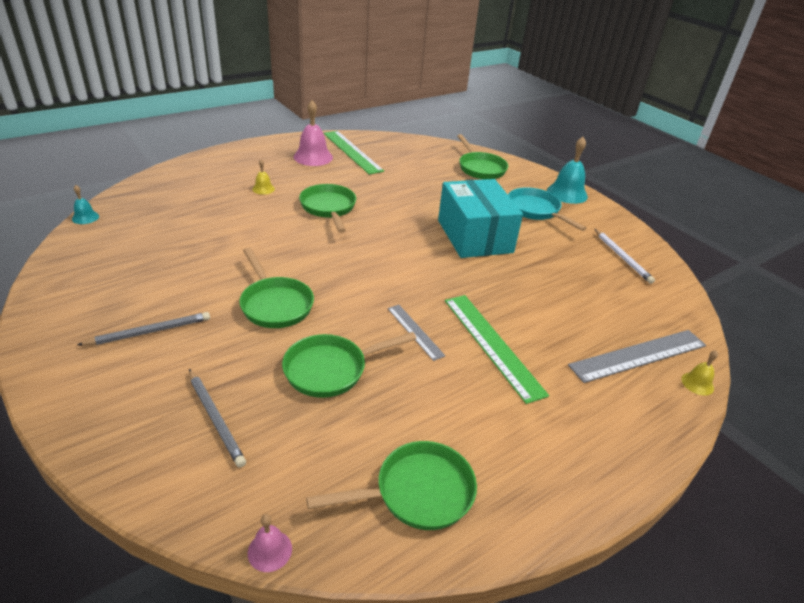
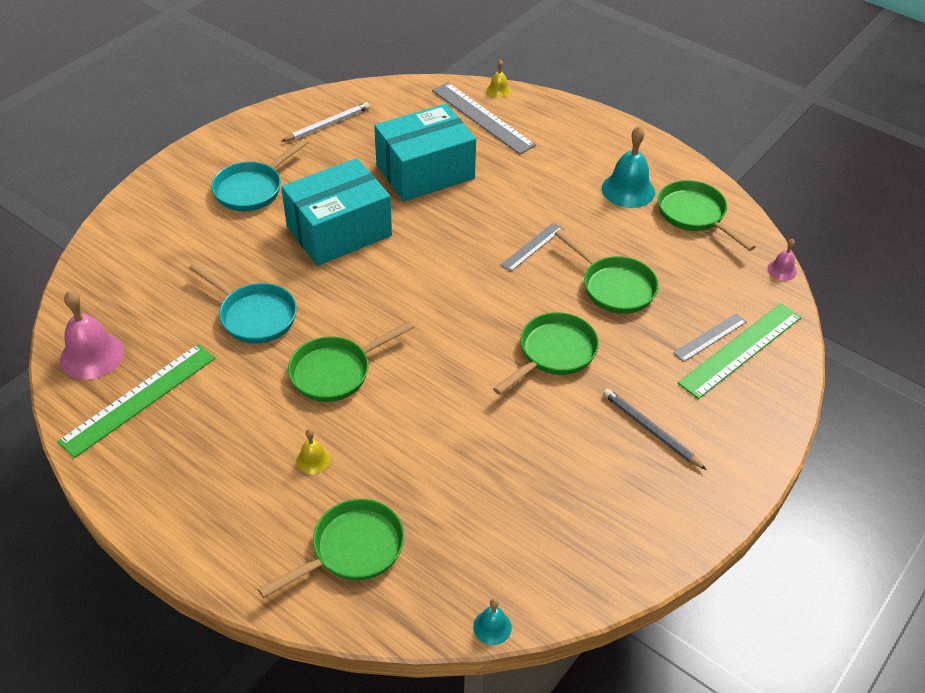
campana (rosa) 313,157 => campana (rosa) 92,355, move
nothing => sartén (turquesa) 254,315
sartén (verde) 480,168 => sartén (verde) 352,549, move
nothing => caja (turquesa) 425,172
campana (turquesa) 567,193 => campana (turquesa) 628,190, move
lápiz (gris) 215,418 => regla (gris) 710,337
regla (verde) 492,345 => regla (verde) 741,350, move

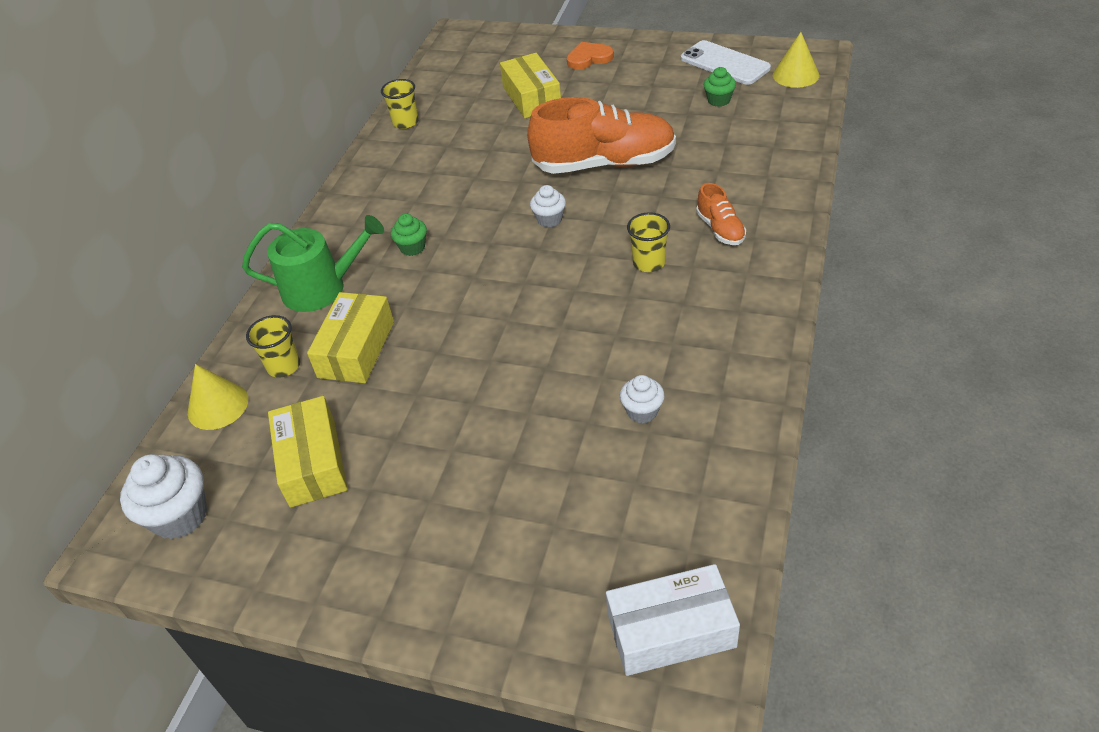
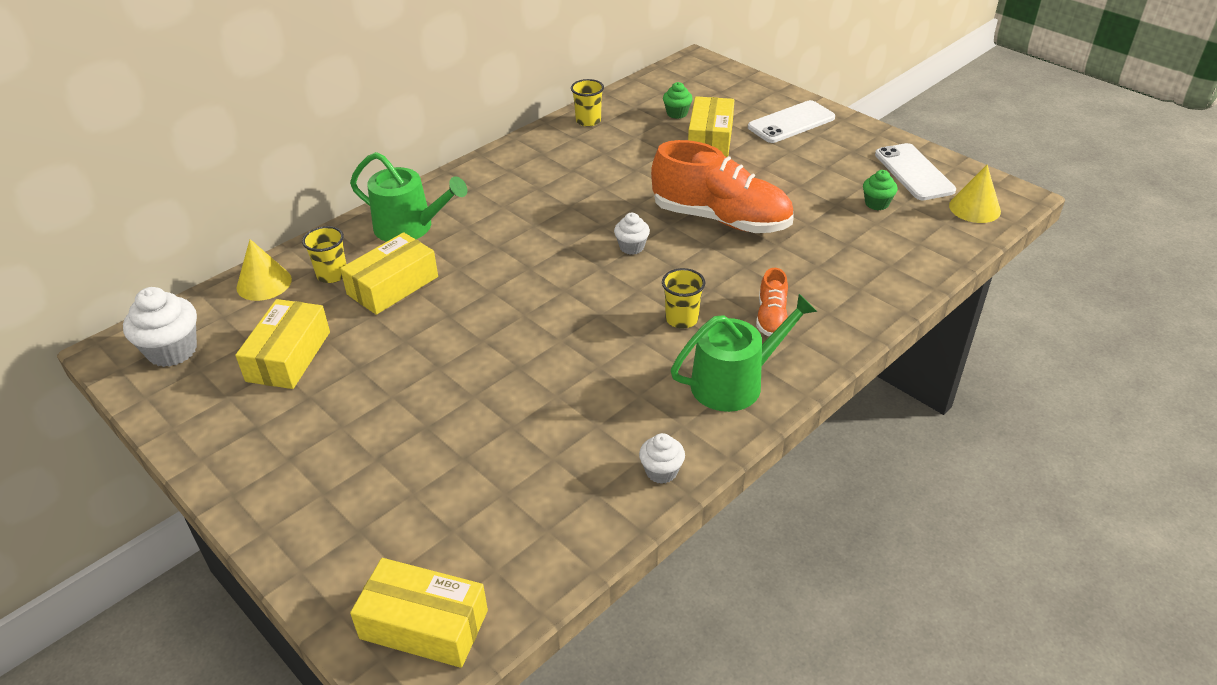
caja (blanco) 671,630 => caja (amarillo) 424,624
magdalena (blanco) 642,411 => magdalena (blanco) 661,471, move
magdalena (verde) 412,247 => magdalena (verde) 677,113, move
nothing => regadera (verde) 735,382
corazón (naranja) 589,58 => móvil (blanco) 791,122

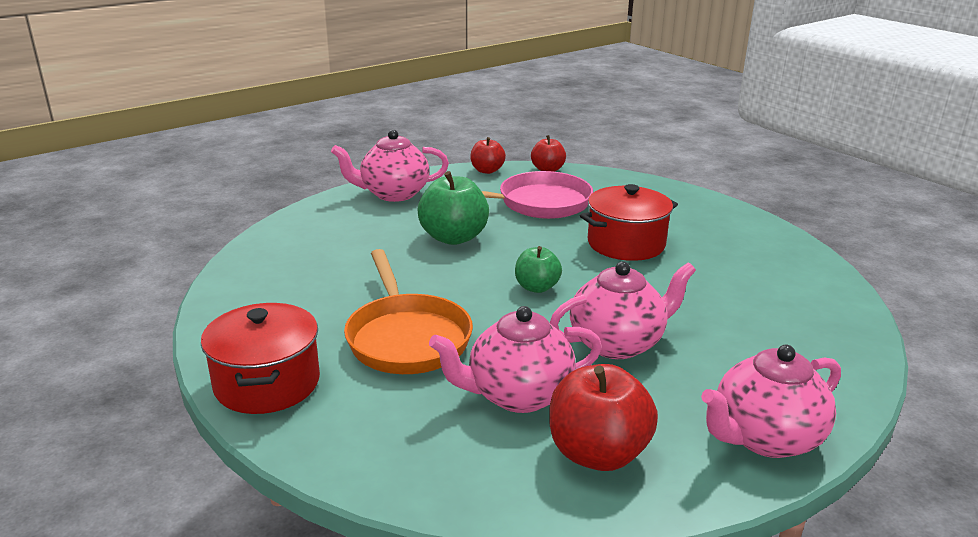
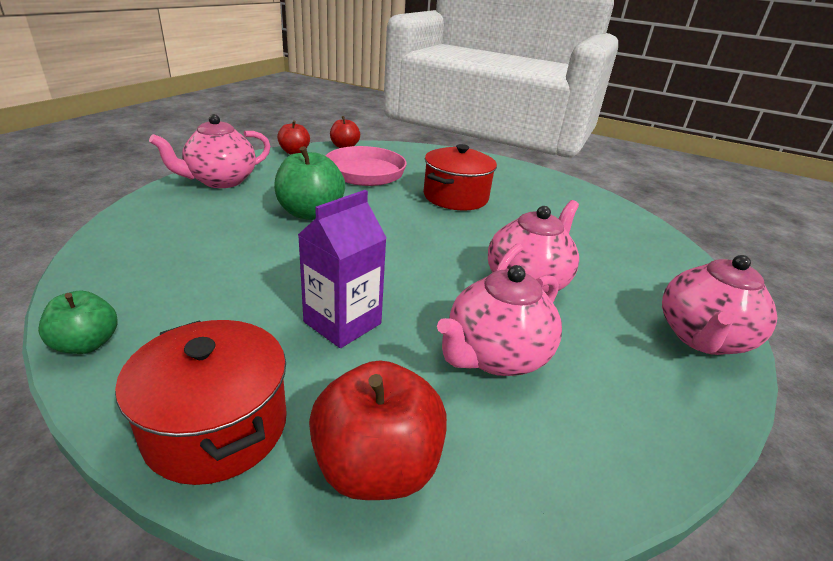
manzana (verde) 536,287 => manzana (verde) 87,344, move
sartén (naranja) 407,338 => cartón de leche (morado) 342,323
manzana (rojo) 597,453 => manzana (rojo) 376,466, move

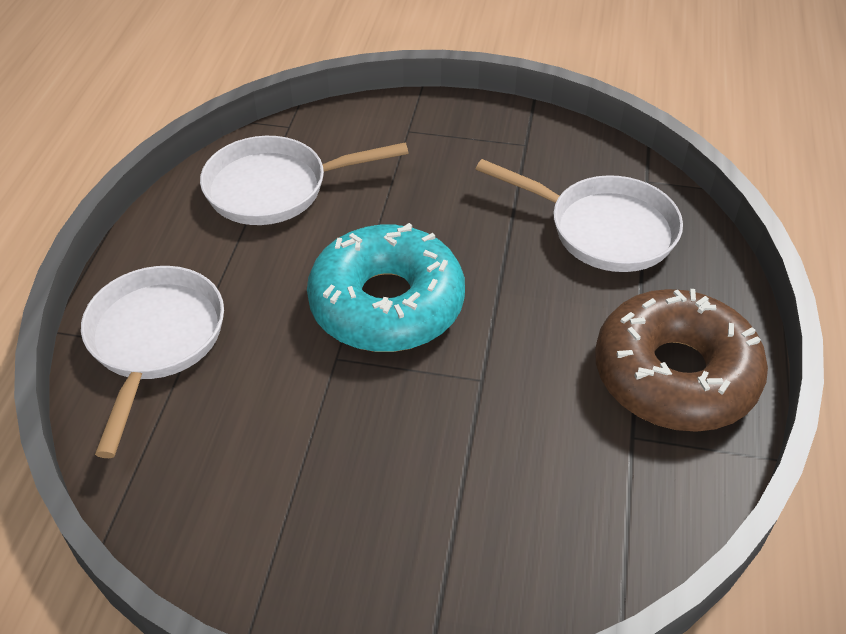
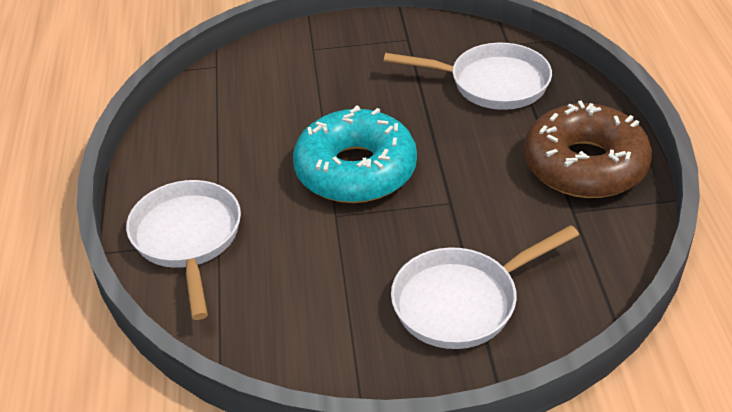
sartén (blanco) 275,188 => sartén (blanco) 462,302, move

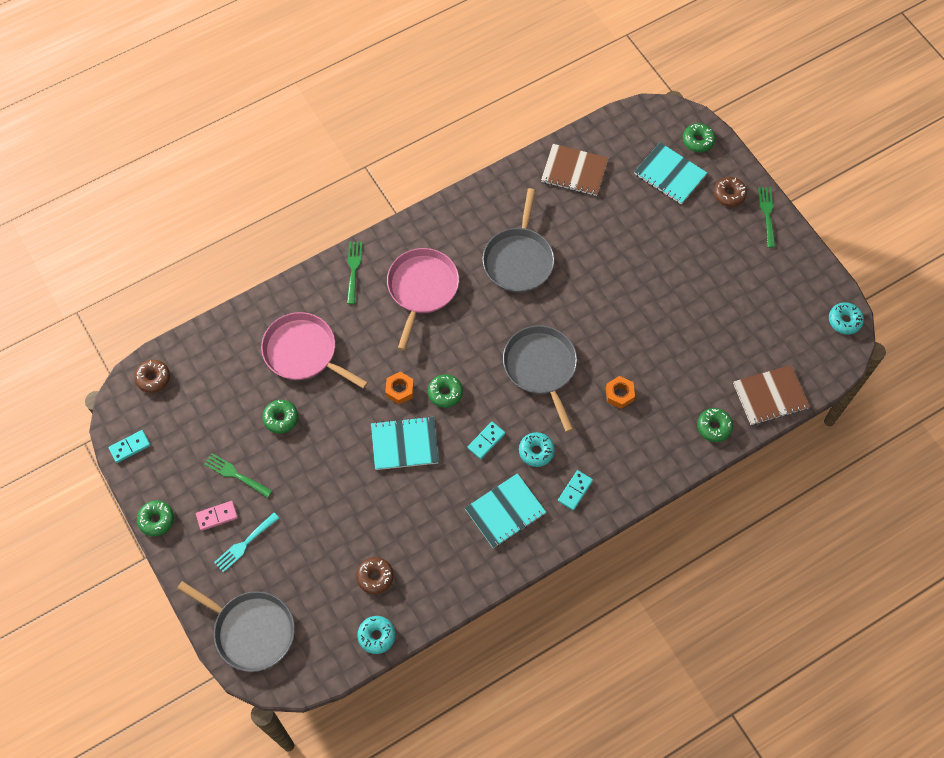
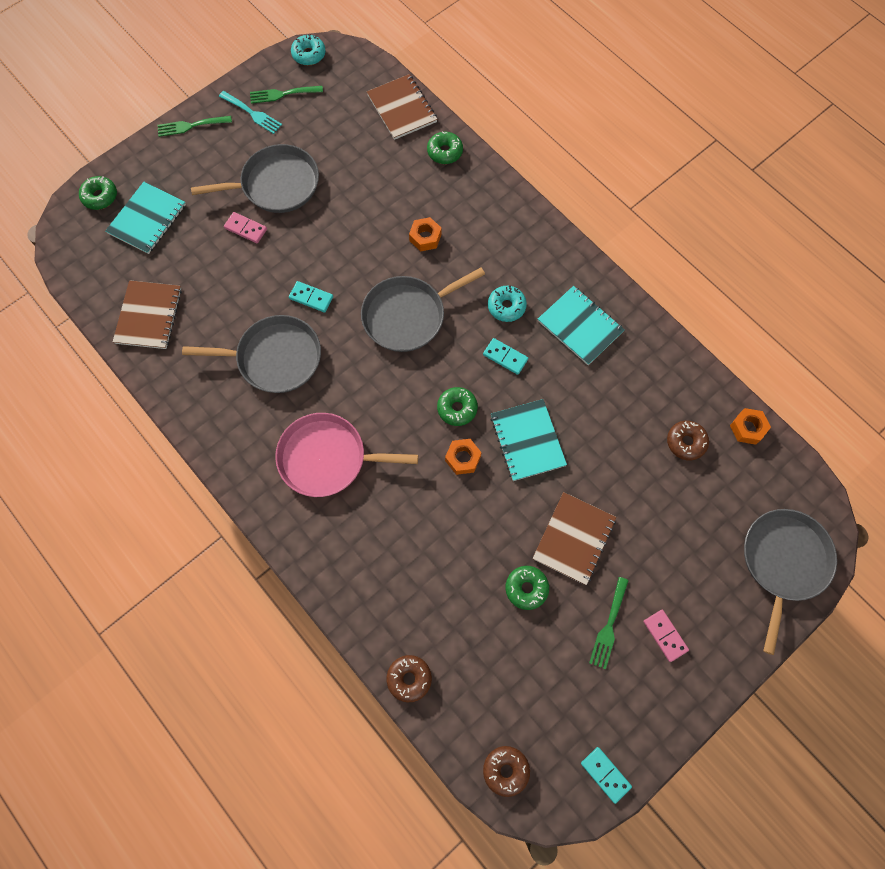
nothing => sartén (gris) 276,184
tenedor (turquesa) 244,544 => tenedor (turquesa) 252,113, move
nothing => ficha de dominó (rosa) 246,229
tenedor (verde) 353,269 => tenedor (verde) 282,94, move
ficha de dominó (turquesa) 575,491 => ficha de dominó (turquesa) 311,297, move
rosquilla (marrón) 729,194 => rosquilla (marrón) 409,678, move
nothing => cuaderno (marrón) 573,538
rosquilla (turquesa) 376,636 => tuerca (naranja) 747,428
rosquilla (verde) 156,520 => nothing
sartén (rosa) 303,352 => nothing

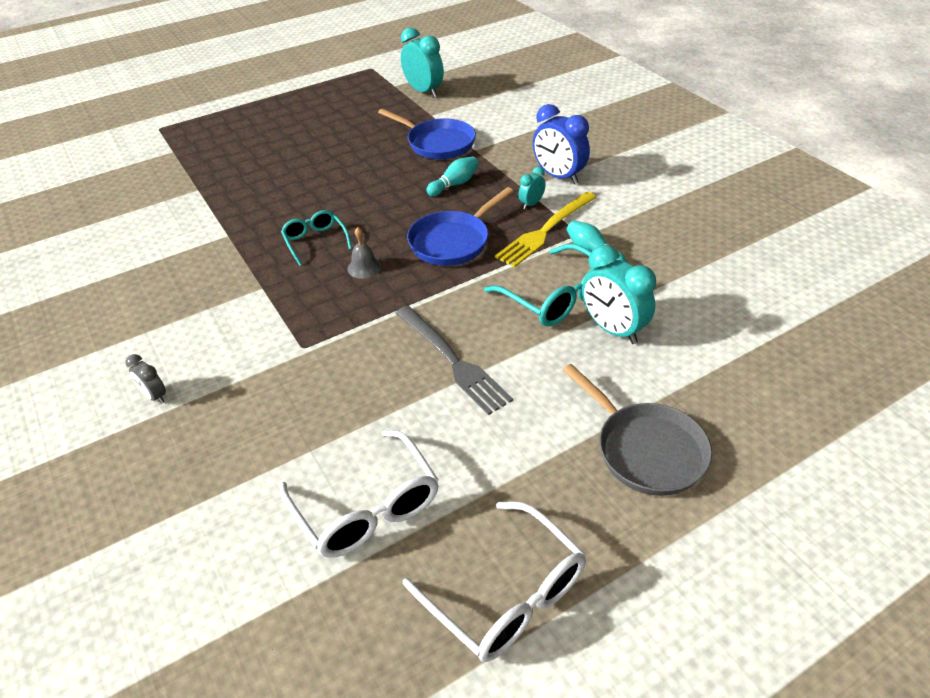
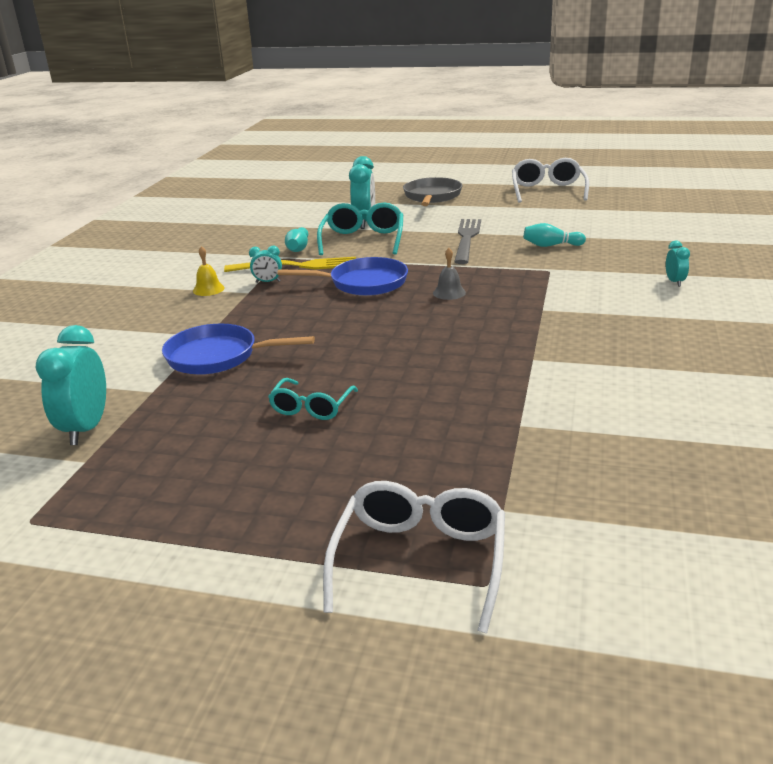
sartén (azul) 437,143 => sartén (azul) 218,356, 75 degrees counterclockwise
despertador (azul) 558,176 => campana (amarillo) 208,289
gafas (turquesa) 315,242 => gafas (turquesa) 312,407, move
gafas (blanco) 366,507 => gafas (blanco) 420,562, move
bolo (turquesa) 454,184 => bolo (turquesa) 551,245, move
despertador (gris) 154,396 => despertador (turquesa) 674,282

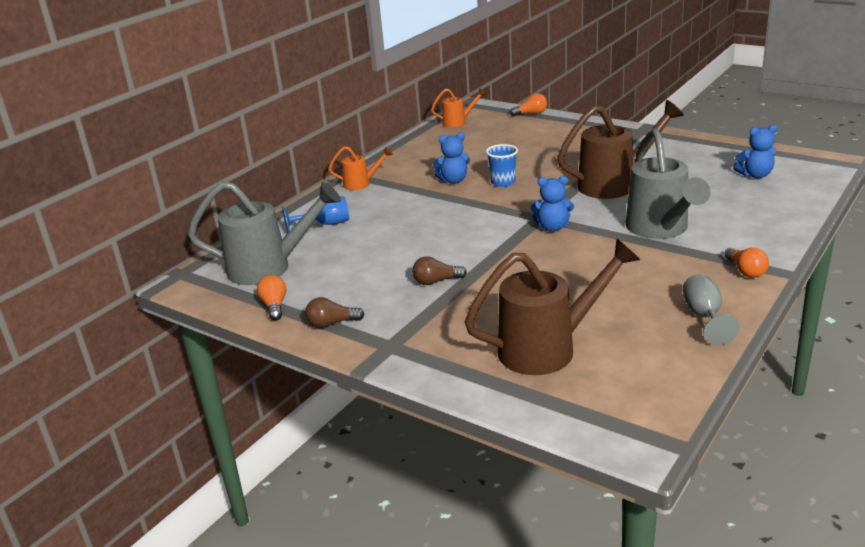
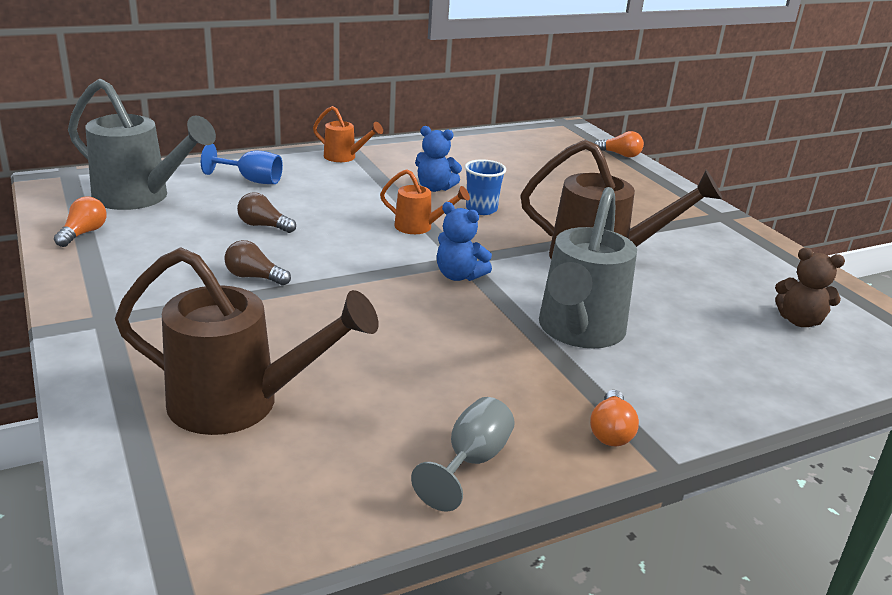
bombilla (marrón) 332,323 => bombilla (marrón) 264,226, move
regadera (naranja) 458,122 => regadera (naranja) 419,227, move
osito (azul) 755,175 => osito (marrón) 799,321

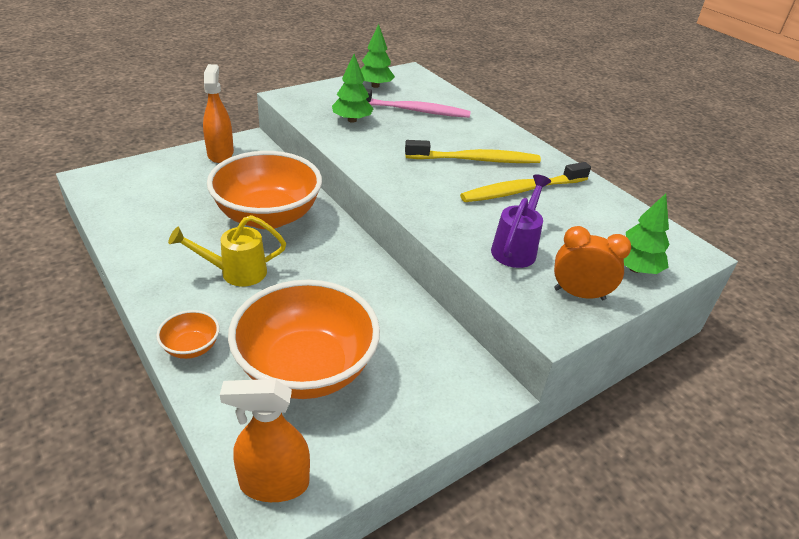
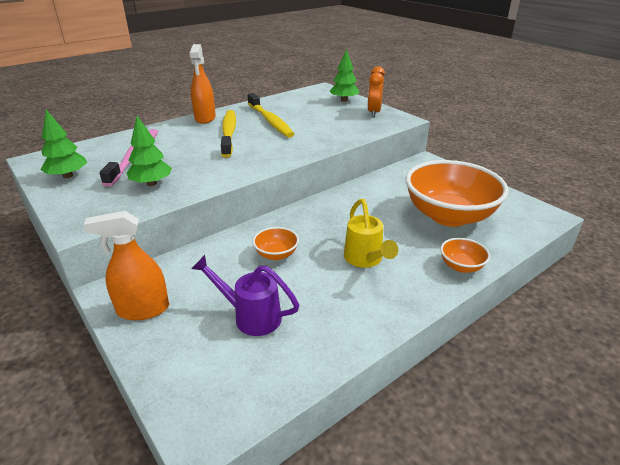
pulverizador (naranja) 274,483 => pulverizador (naranja) 205,118, move
regadera (morado) 516,248 => regadera (morado) 250,316, move
cuenco (naranja) 268,216 => cuenco (naranja) 276,254, x0.42

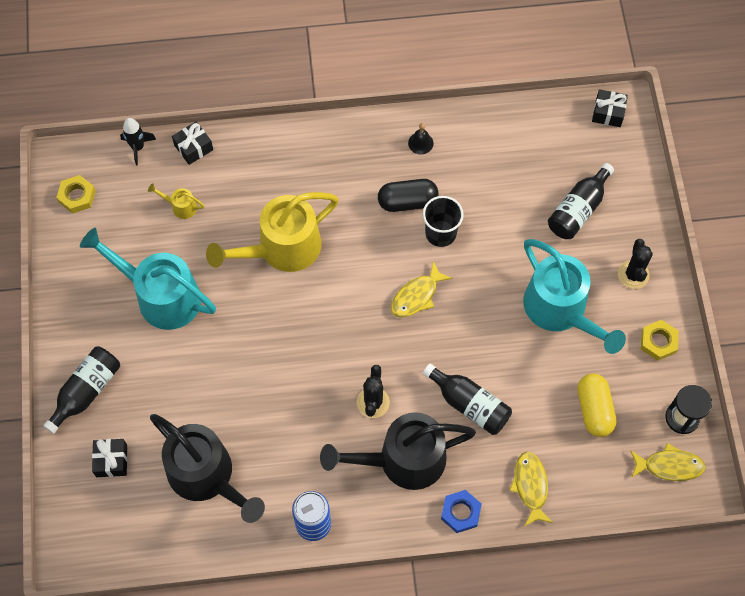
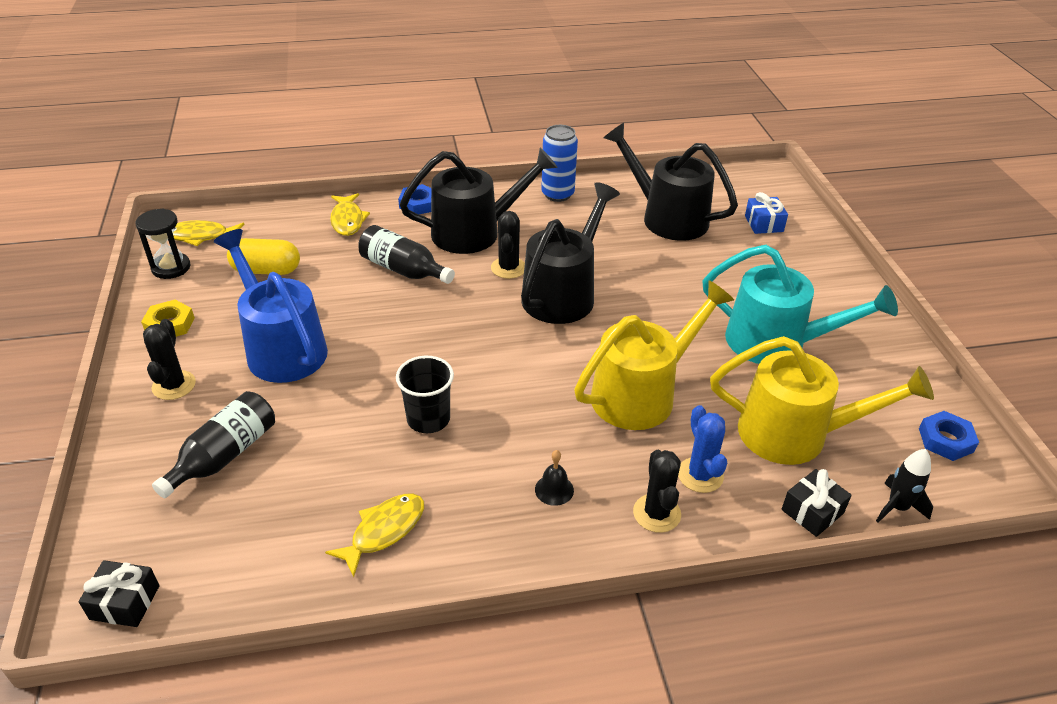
regadera (turquesa) 561,311 => regadera (azul) 281,347
cápsula (amarillo) 594,409 => cápsula (amarillo) 266,270, 75 degrees counterclockwise
pez (amarillo) 416,296 => pez (amarillo) 384,531, move
nothing => regadera (negro) 564,293
campana (negro) 420,143 => campana (negro) 554,489, move
nothing => cactus (negro) 656,513
nothing => cactus (azul) 700,475
regadera (amarillo) 180,206 => regadera (amarillo) 796,434, x2.46
regalo (negro) 111,461 => regalo (azul) 763,224
tuerca (amarillo) 77,196 => tuerca (azul) 946,440
botella (negro) 86,391 => nothing
cápsula (negro) 407,202 => nothing

